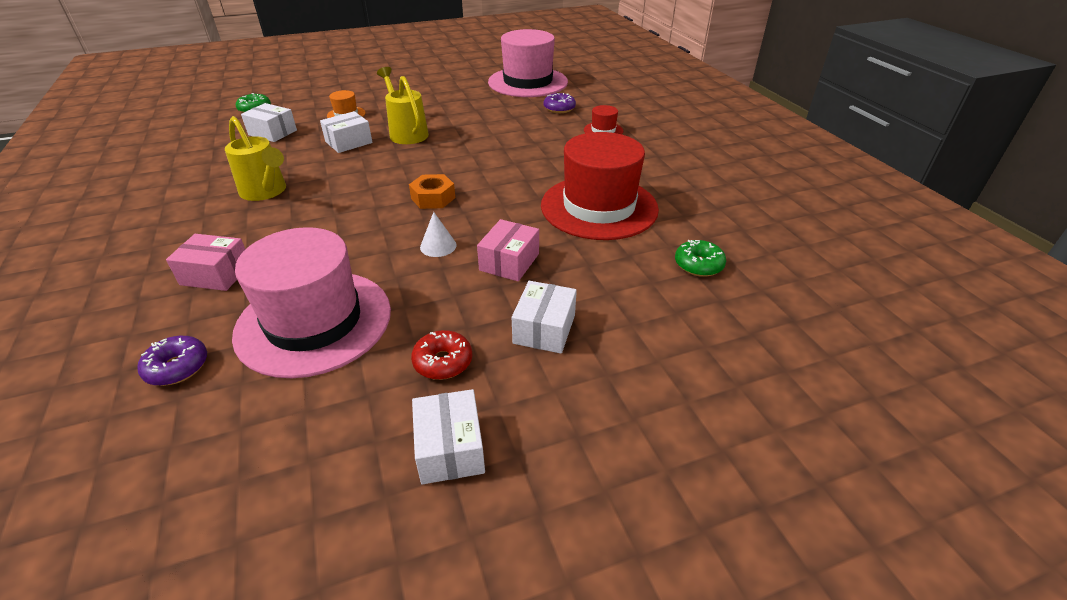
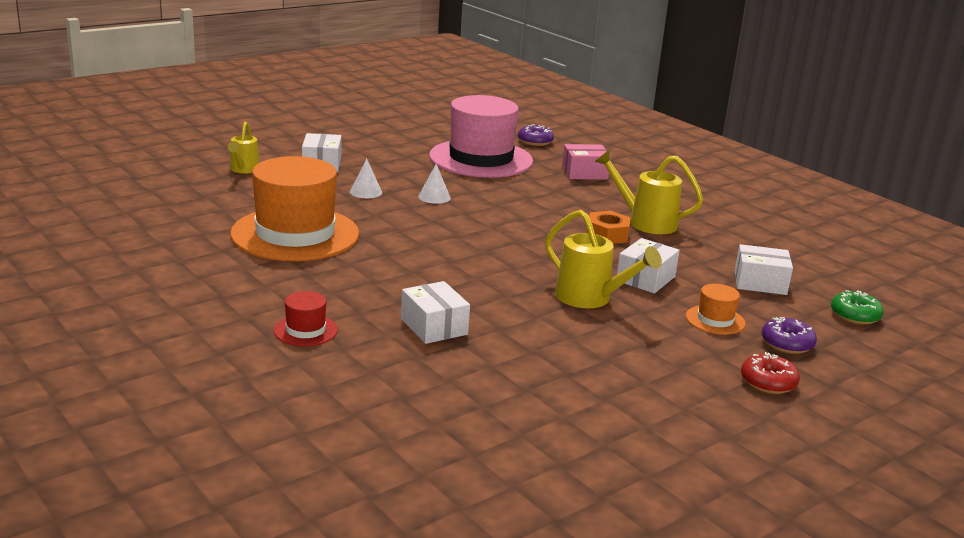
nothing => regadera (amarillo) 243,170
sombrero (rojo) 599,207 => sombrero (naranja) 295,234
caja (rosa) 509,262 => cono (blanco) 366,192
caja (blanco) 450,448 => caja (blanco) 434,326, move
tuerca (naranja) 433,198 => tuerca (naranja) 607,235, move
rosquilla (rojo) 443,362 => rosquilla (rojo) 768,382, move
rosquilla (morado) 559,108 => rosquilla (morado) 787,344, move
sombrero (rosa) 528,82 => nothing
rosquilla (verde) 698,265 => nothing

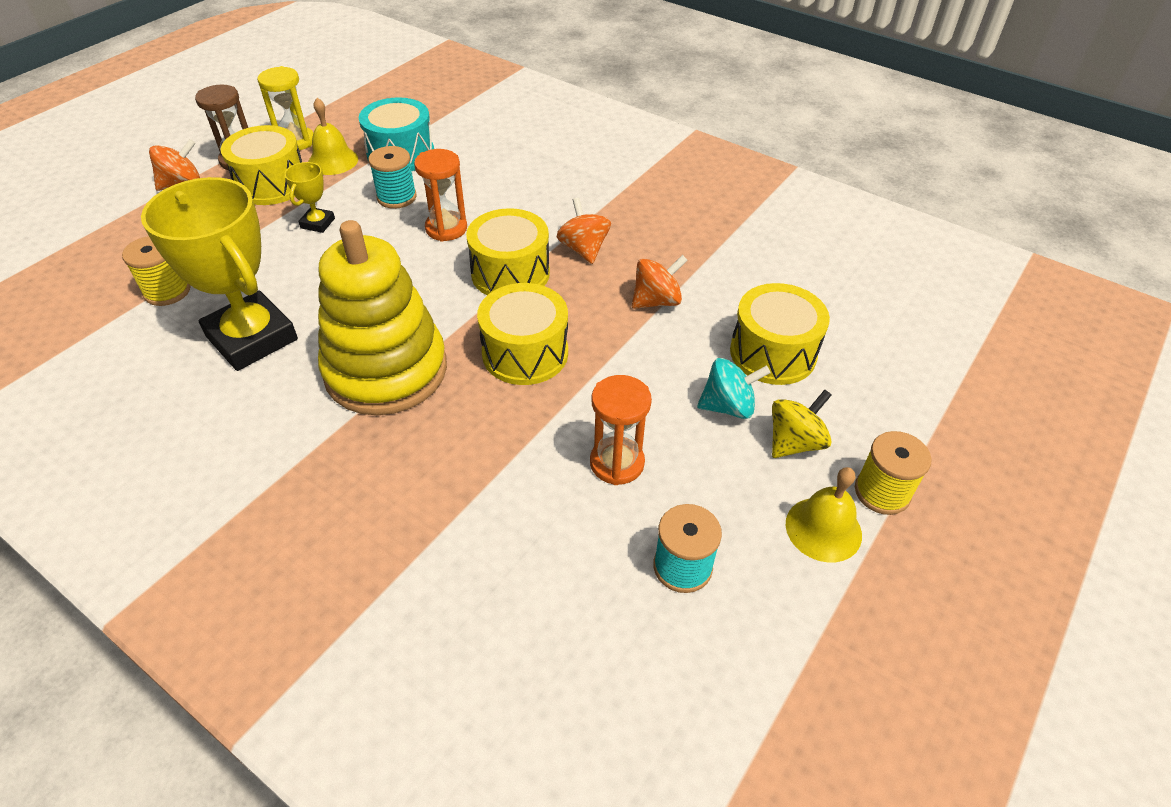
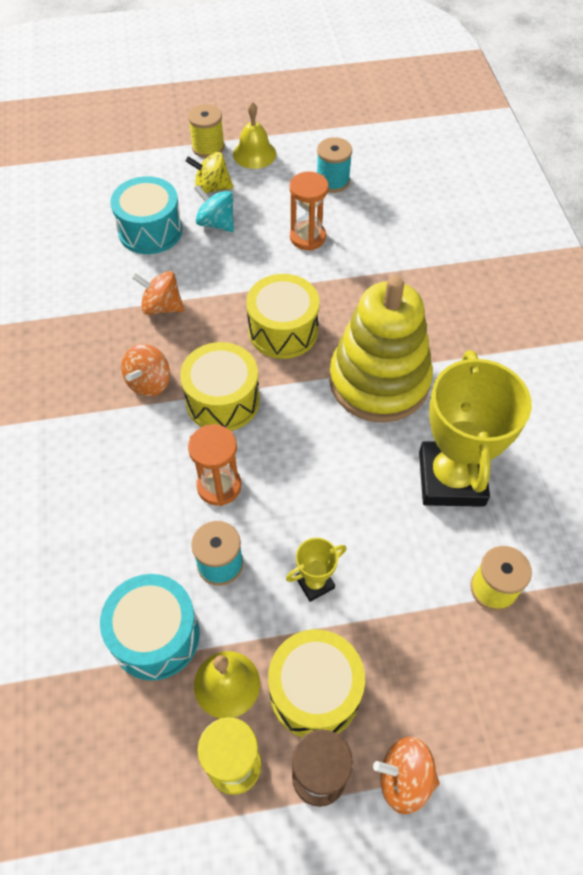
tambor (amarillo) 773,353 => tambor (turquesa) 150,230

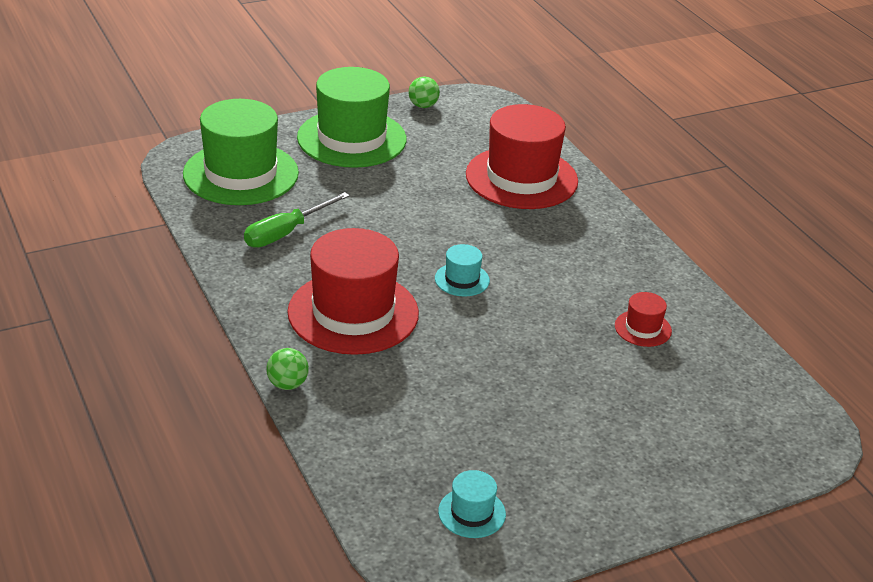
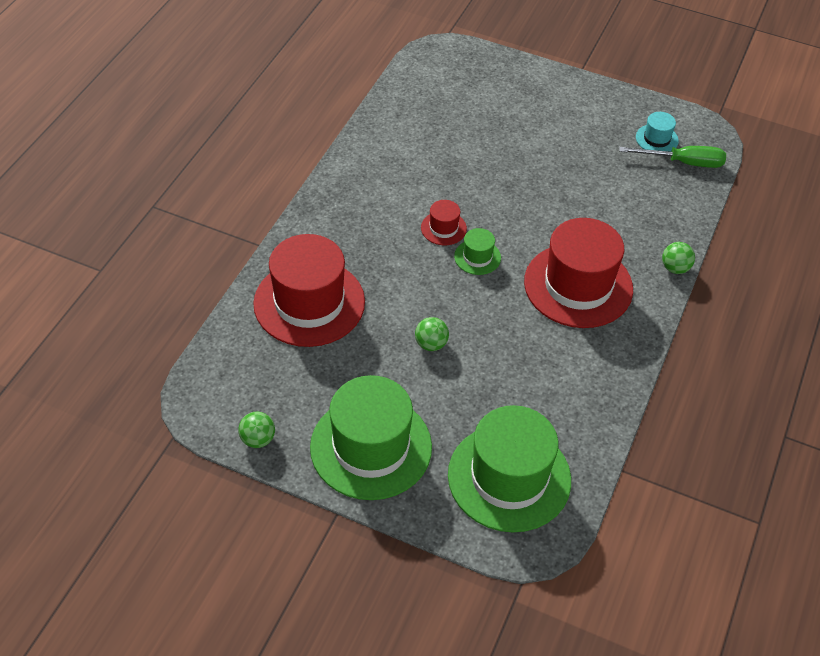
nothing => pelota (verde) 431,344
sombrero (rojo) 643,328 => sombrero (rojo) 443,228, move
sombrero (turquesa) 462,279 => sombrero (verde) 477,257
destornillador (verde) 286,233 => destornillador (verde) 683,162, move

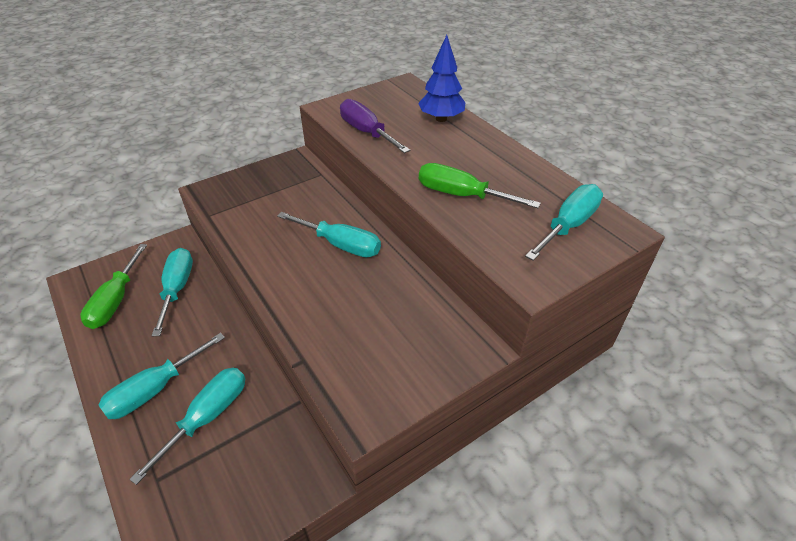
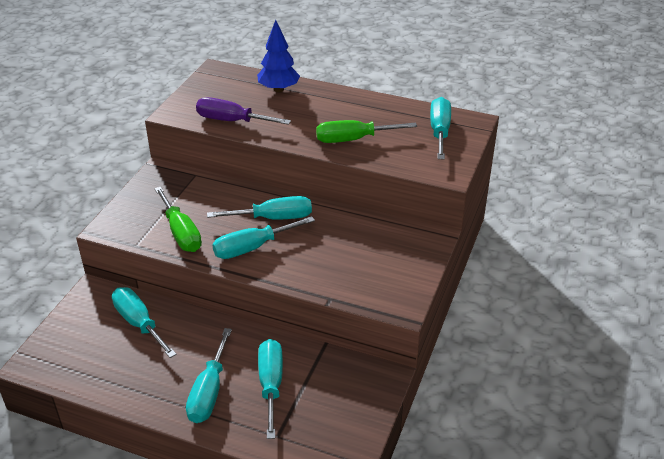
destornillador (verde) 116,301 => destornillador (verde) 181,233, move
nothing => destornillador (turquesa) 252,248

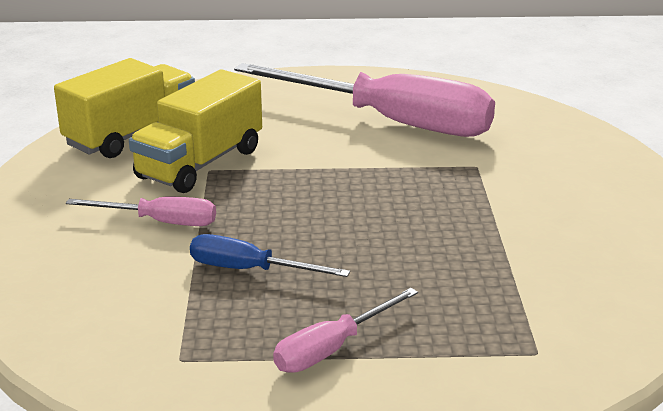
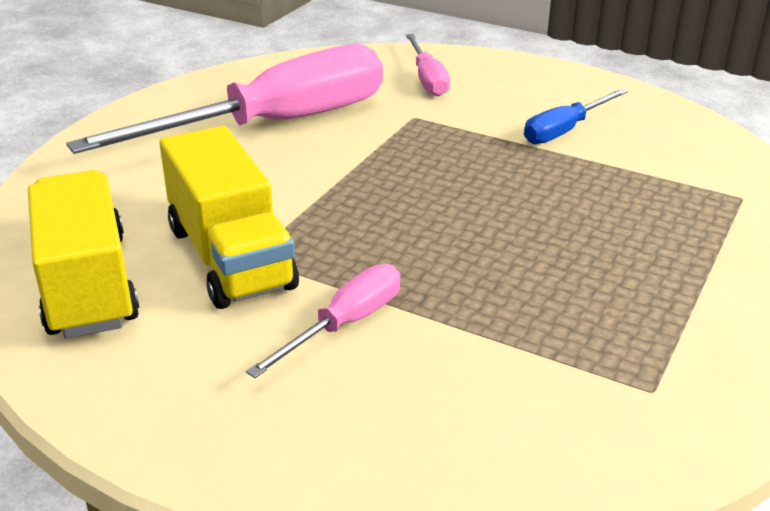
destornillador (rosa) 332,348 => destornillador (rosa) 427,79, move
destornillador (azul) 250,270 => destornillador (azul) 565,130, move

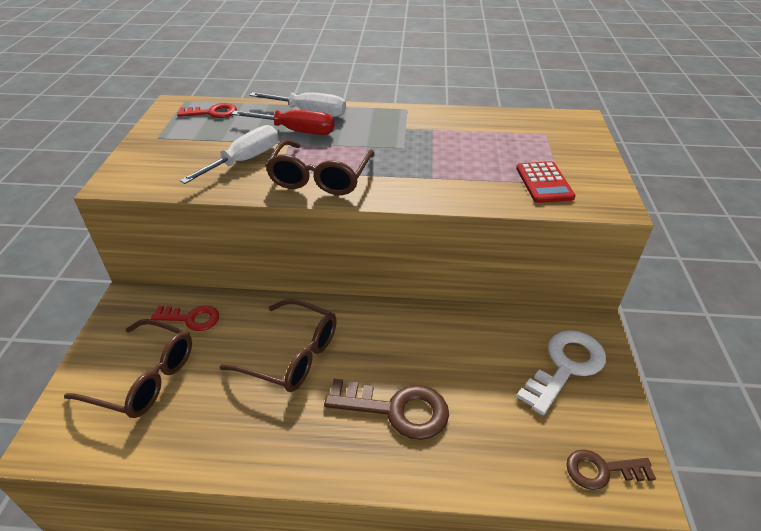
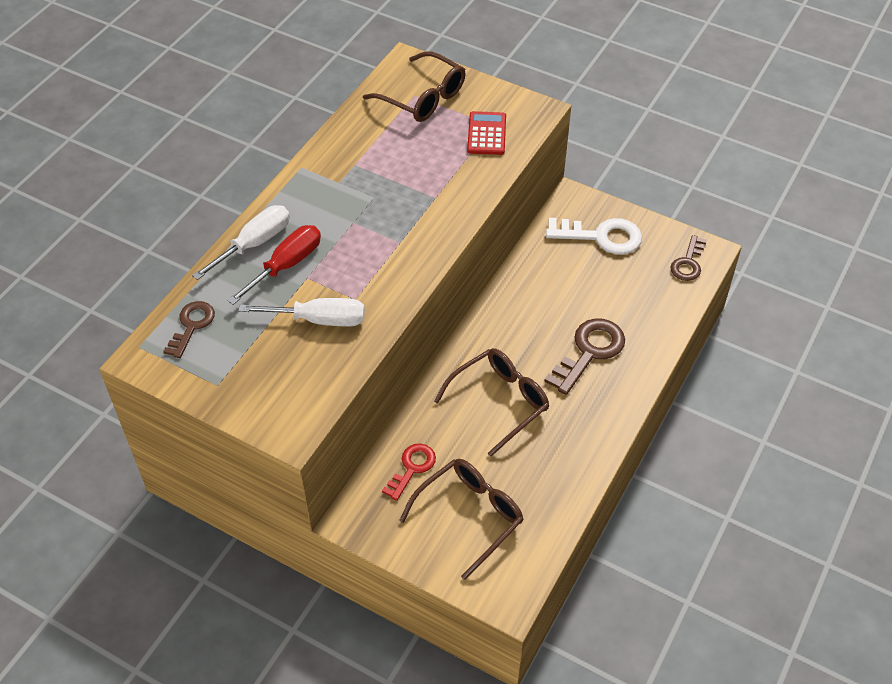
llave (rojo) 212,113 => llave (marrón) 191,326
destornillador (blanco) 244,160 => destornillador (blanco) 319,320, 120 degrees clockwise
gafas (marrón) 320,178 => gafas (marrón) 423,98, move
calculadora (rojo) 544,183 => calculadora (rojo) 486,134, 105 degrees counterclockwise
llave (blanco) 565,366 => llave (blanco) 601,236, 120 degrees clockwise

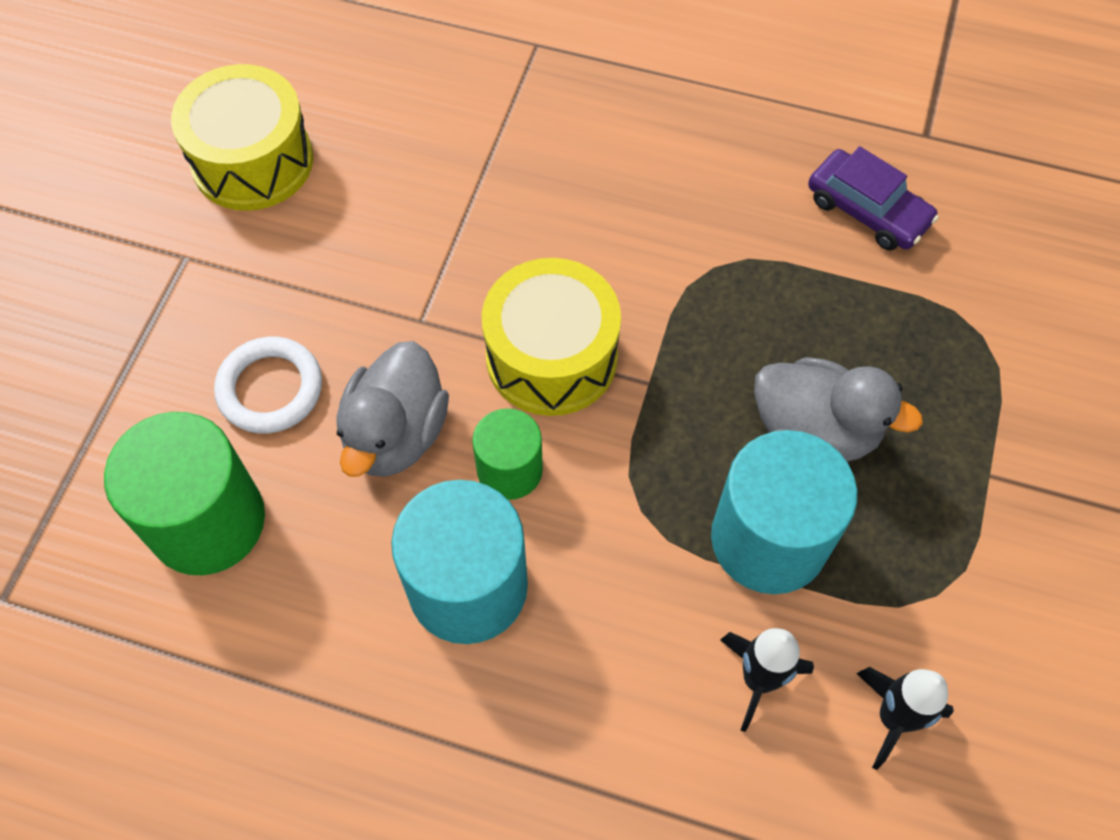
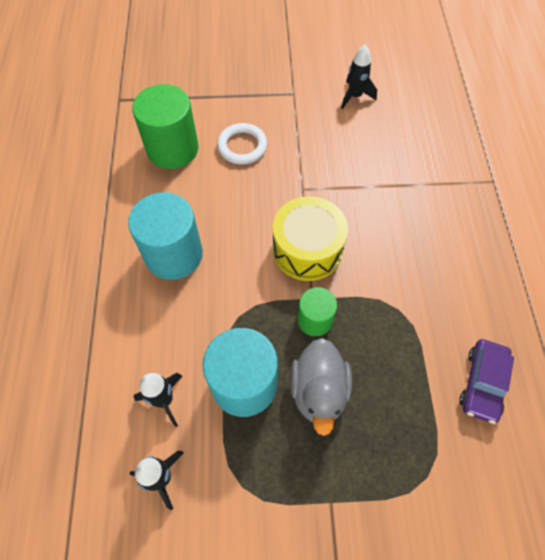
cilindro (verde) 509,470 => cilindro (verde) 315,320, move
tambor (amarillo) 253,161 => cohete (negro) 355,96
pato (gris) 396,434 => nothing

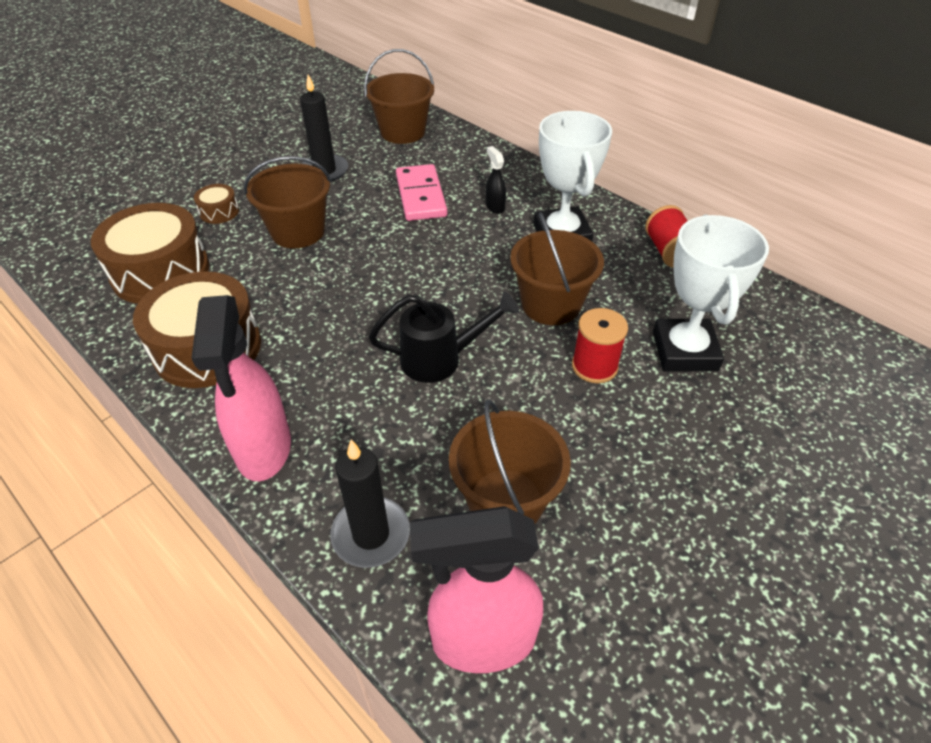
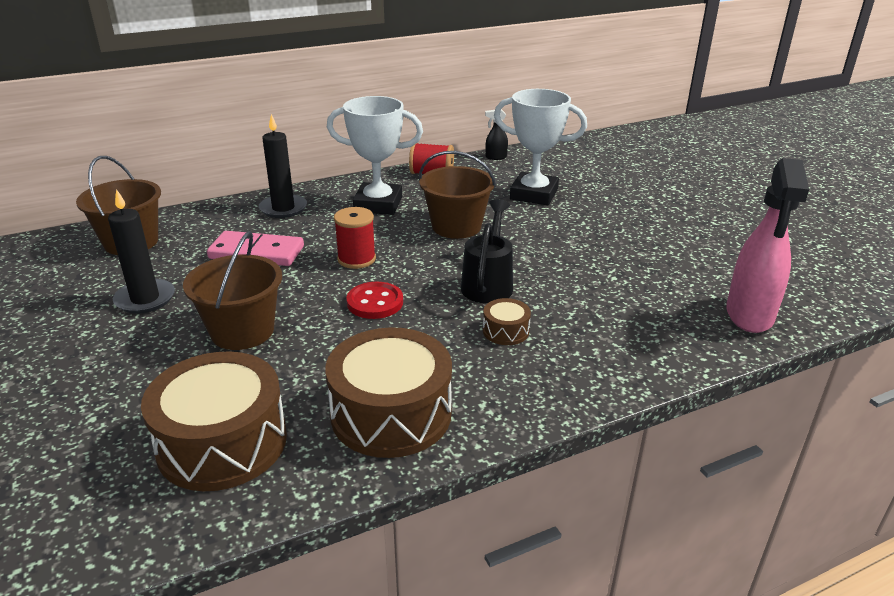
vela (negro) 371,534 => vela (negro) 283,208, move
carrete (rojo) 594,366 => carrete (rojo) 356,259, move
nothing => botón (rojo) 375,302
tambor (marrón) 219,212 => tambor (marrón) 505,331, move
pulverizador (negro) 495,207 => pulverizador (negro) 495,157, move
pulverizador (rosa) 264,450 => nothing
balde (marrón) 505,501 => nothing

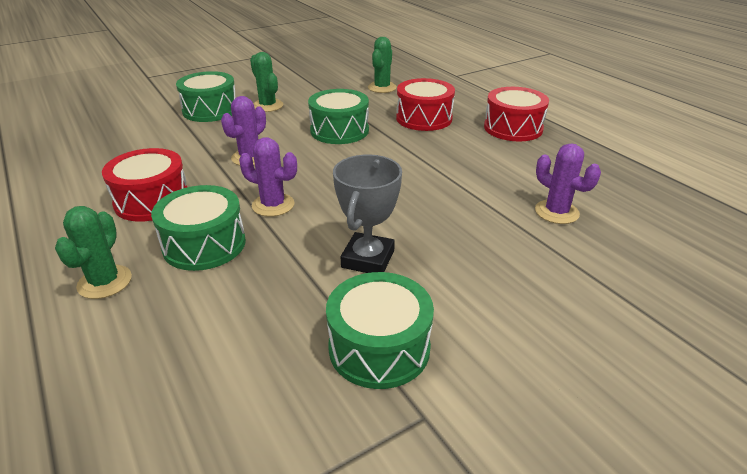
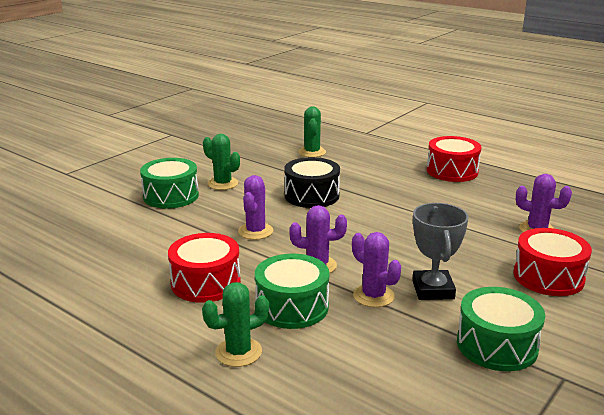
cactus (verde) 105,282 => cactus (verde) 238,352, 75 degrees clockwise
tambor (verde) 339,131 => tambor (negro) 312,195
nothing => cactus (morado) 373,296
tambor (rojo) 424,118 => tambor (rojo) 548,277, move

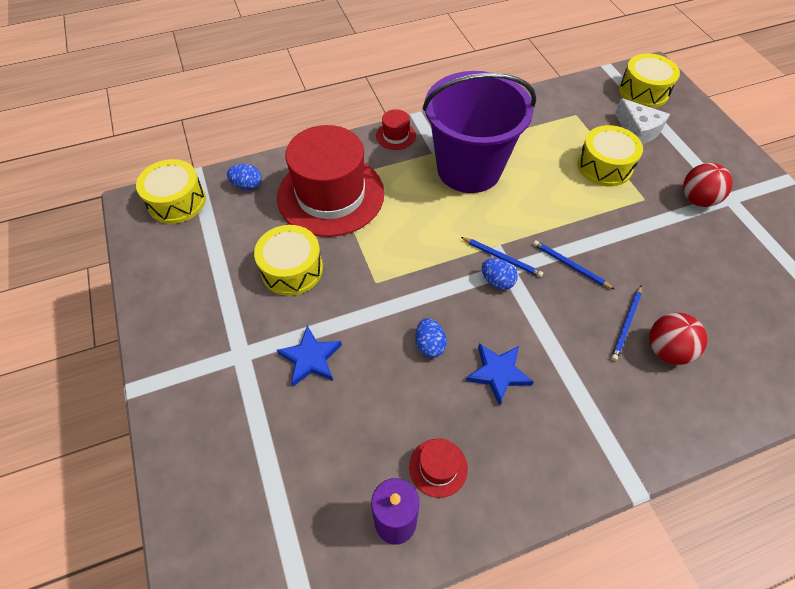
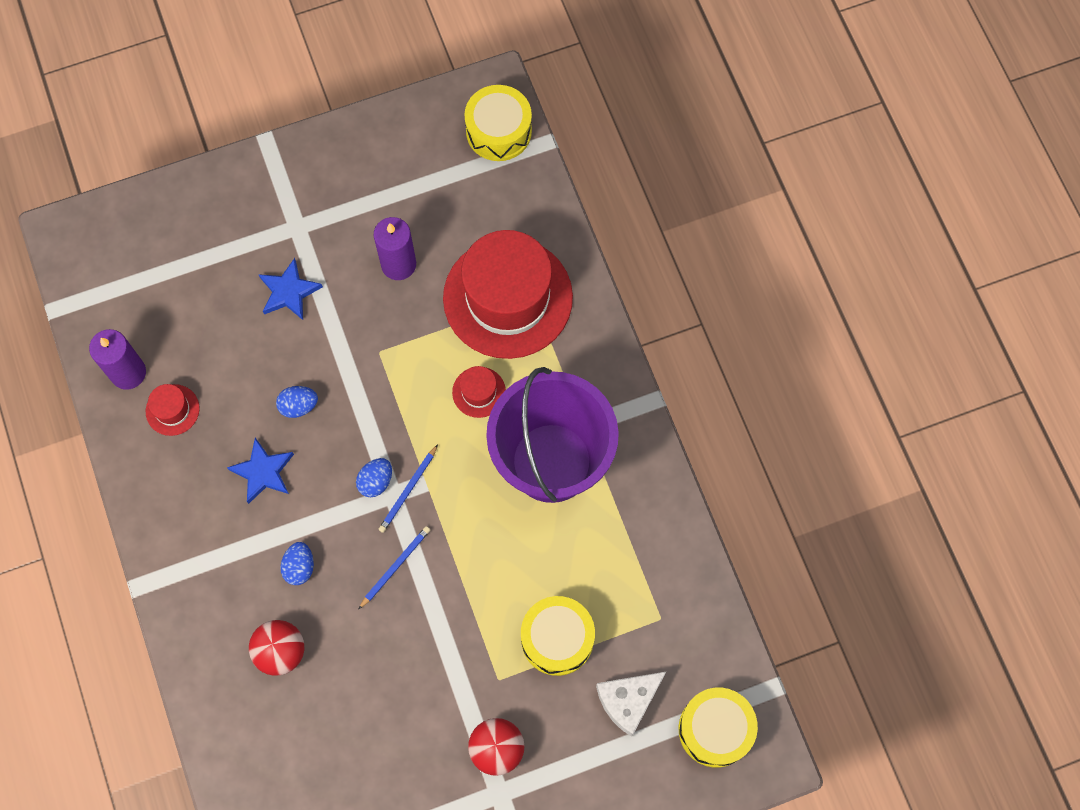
huevo (azul) 247,185 => huevo (azul) 299,567, move
tambor (amarillo) 292,269 => vela (morado) 398,264
sombrero (rojo) 395,136 => sombrero (rojo) 479,392, move
lápiz (azul) 626,324 => nothing

